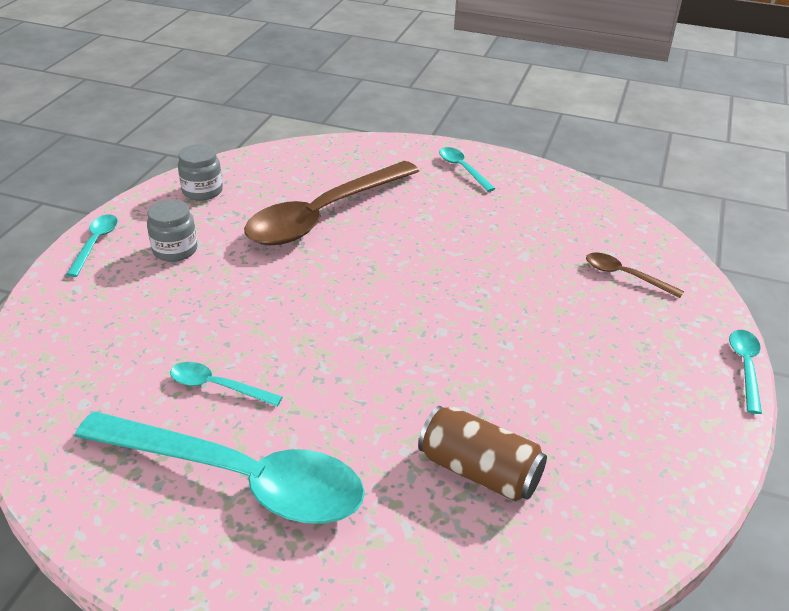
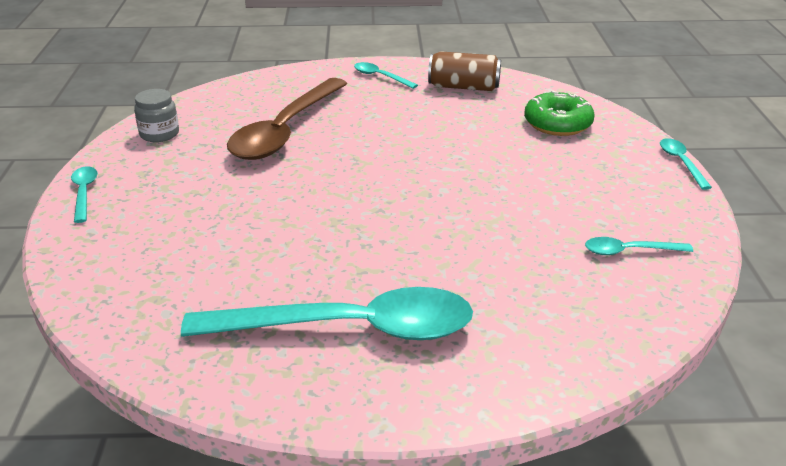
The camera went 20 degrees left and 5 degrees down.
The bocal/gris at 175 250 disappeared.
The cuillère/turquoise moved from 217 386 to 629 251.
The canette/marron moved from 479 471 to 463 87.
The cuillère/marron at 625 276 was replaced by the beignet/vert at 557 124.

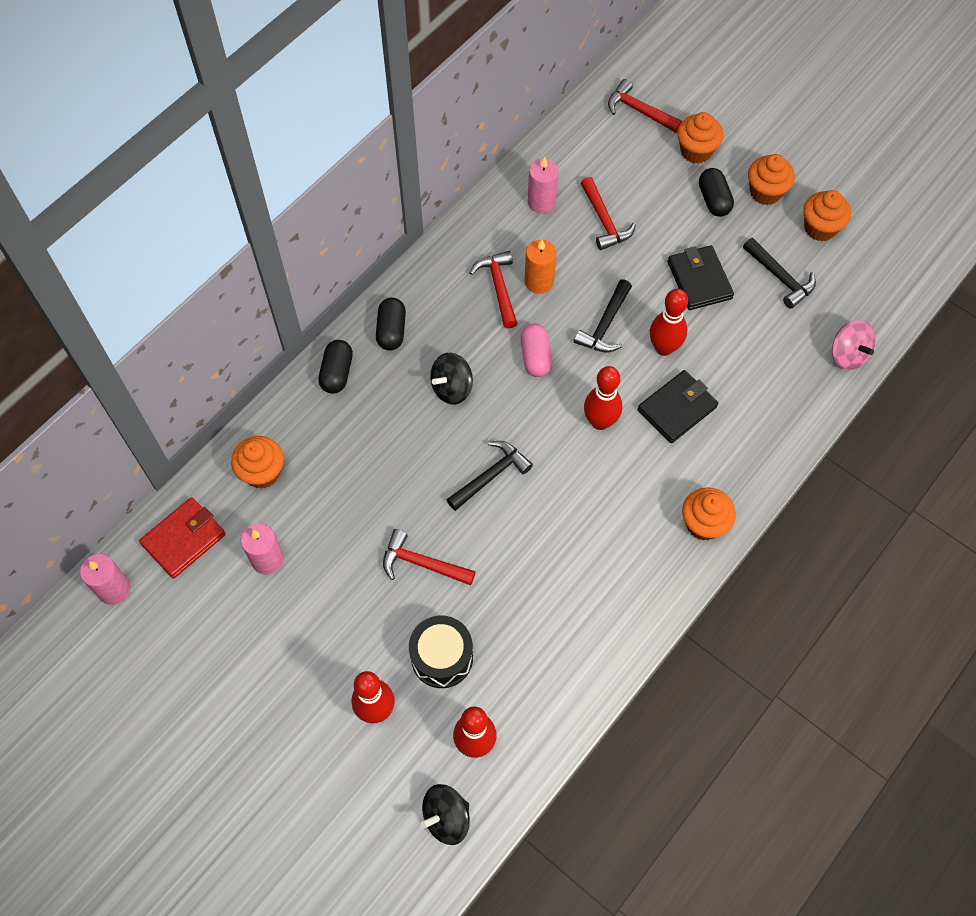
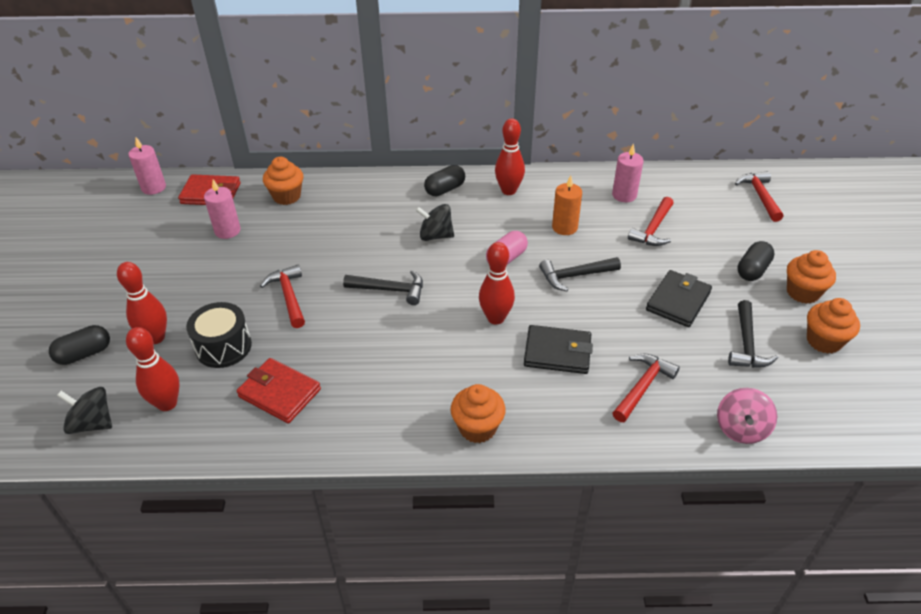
The camera went 50 degrees right and 20 degrees down.
The gélule/noir moved from 337 373 to 84 354.
The marteau/rouge moved from 498 287 to 643 386.
The quille/rouge moved from 664 348 to 508 191.
The muffin/orange at 696 151 disappeared.
The portefeuille/rouge at 279 393 appeared.

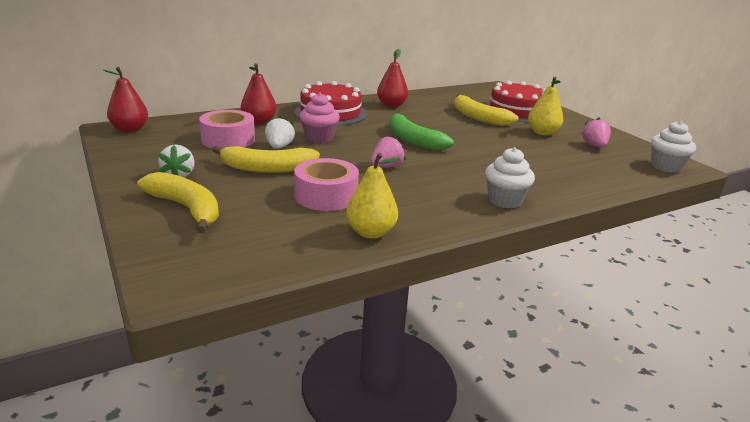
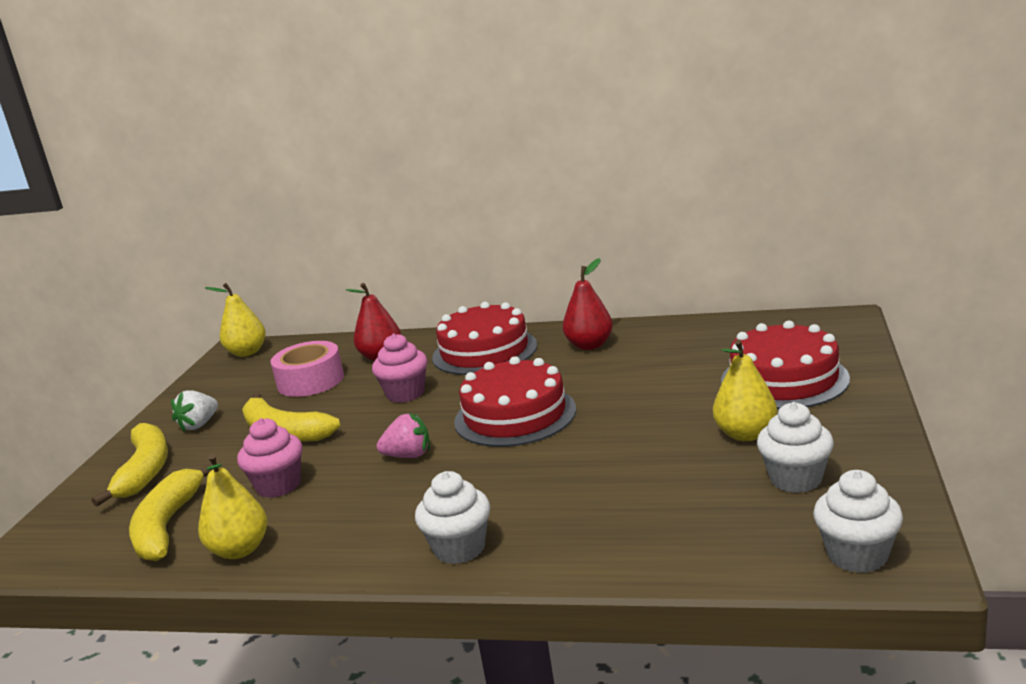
The camera went 45 degrees right and 5 degrees down.
The poire/rouge at 130 129 became the poire/jaune at 247 352.
The fraise/blanc at 279 147 disappeared.
The ruban adhésif/rose at 326 196 was replaced by the muffin/rose at 278 485.
The banane/vert at 413 140 was replaced by the gâteau/rouge at 515 415.
The banane/jaune moved from 478 117 to 167 525.
The fraise/rose at 594 146 was replaced by the muffin/blanc at 795 479.

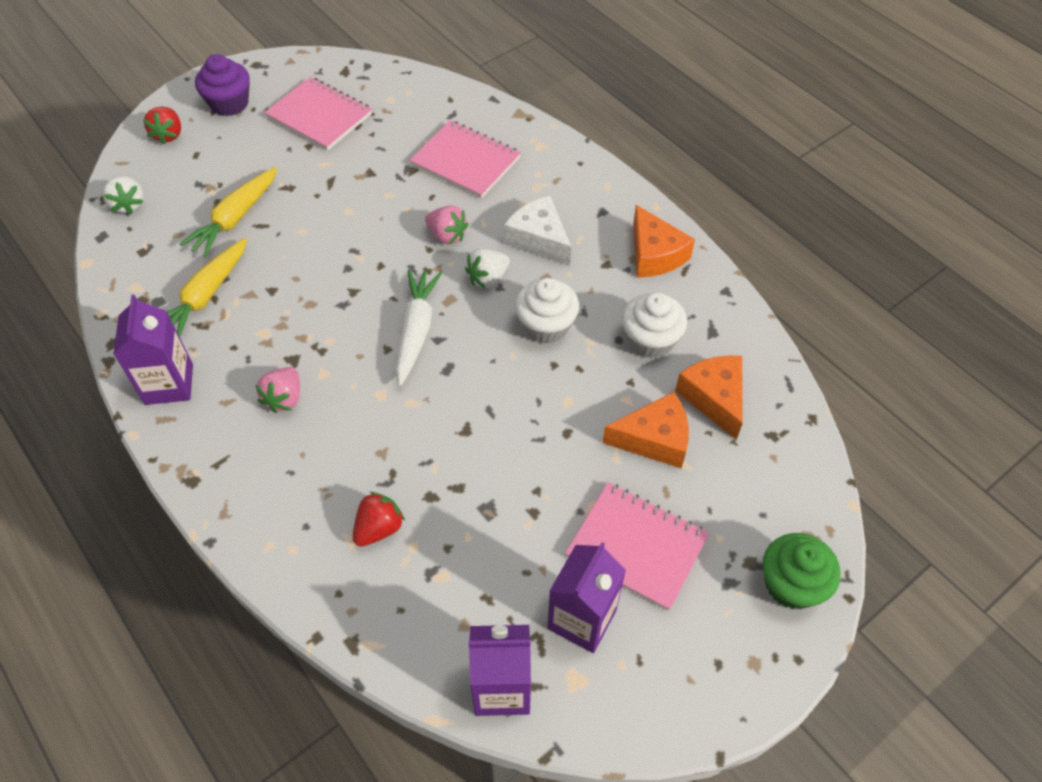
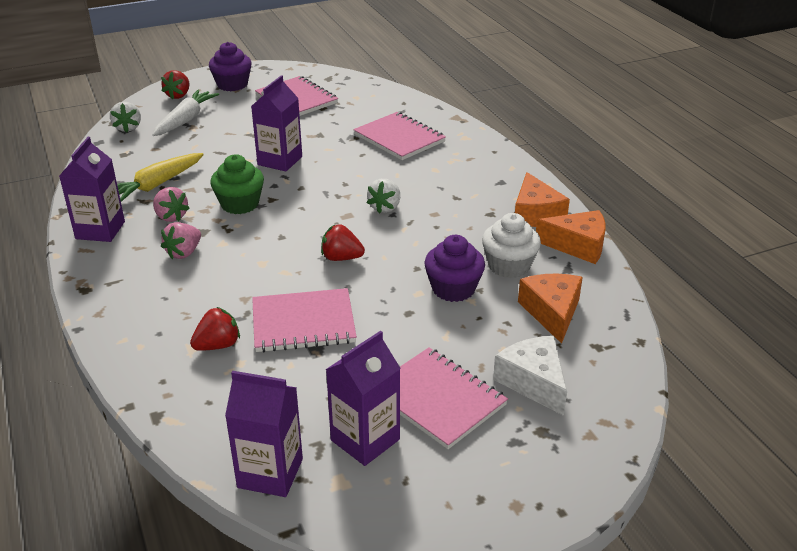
The camera went 15 degrees right and 20 degrees down.
The carotte/jaune at 235 219 disappeared.
The carotte/blanc moved from 416 330 to 185 120.
The fraise/rose moved from 447 236 to 171 217.
The fraise/blanc at 488 278 turned 45 degrees counterclockwise.
The fromage/blanc moved from 539 239 to 533 382.
The muffin/blanc at 546 326 disappeared.
The fromage/orange moved from 654 439 to 577 245.
The muffin/vert moved from 791 584 to 240 204.
The brique de lait/violet at 280 161 appeared.
The carnet/rose at 303 323 appeared.
The fraise/rouge at 341 258 appeared.
The muffin/violet at 453 289 appeared.

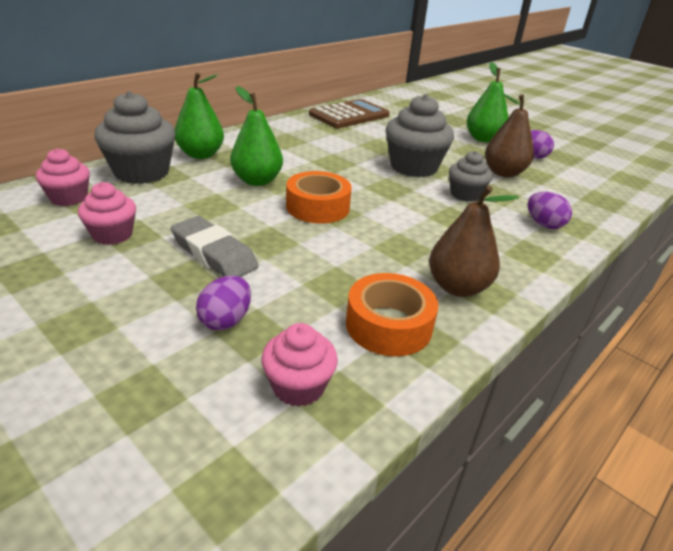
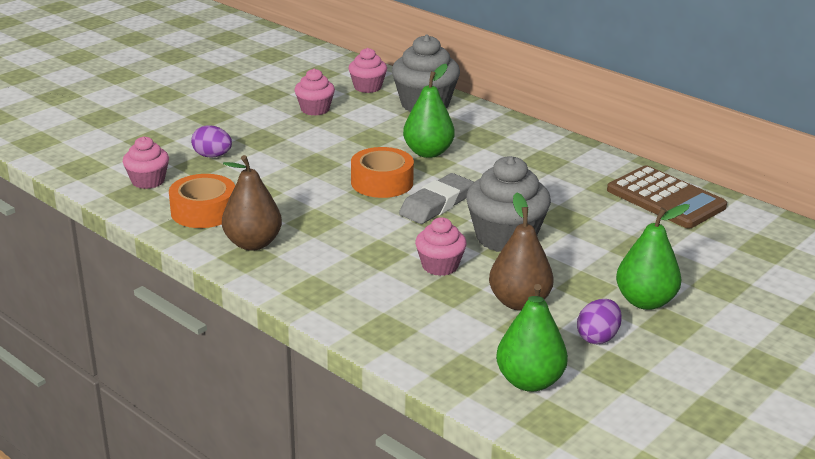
The camera went 90 degrees right and 5 degrees down.
The gomme/gris moved from 214 254 to 436 204.
The poire/vert moved from 201 155 to 529 381.
The muffin/gris at 465 194 became the muffin/rose at 440 266.
The œuf/violet at 544 224 disappeared.

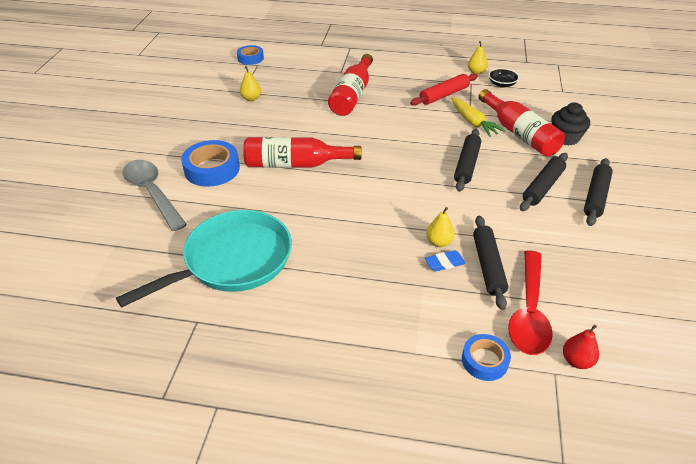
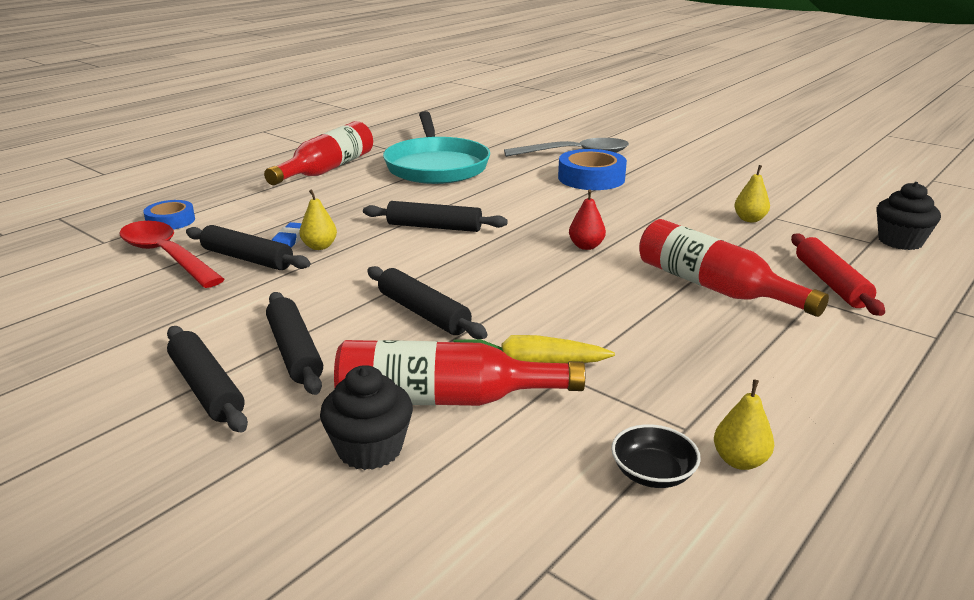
The camera went 120 degrees right and 15 degrees down.
The ruban adhésif/bleu at 250 58 was replaced by the muffin/noir at 900 241.
The bouteille/rouge moved from 295 164 to 327 169.
The rouleau à pâtisserie/rouge moved from 444 95 to 831 283.
The poire/rouge moved from 576 361 to 586 246.
The rouleau à pâtisserie/noir at 434 227 appeared.

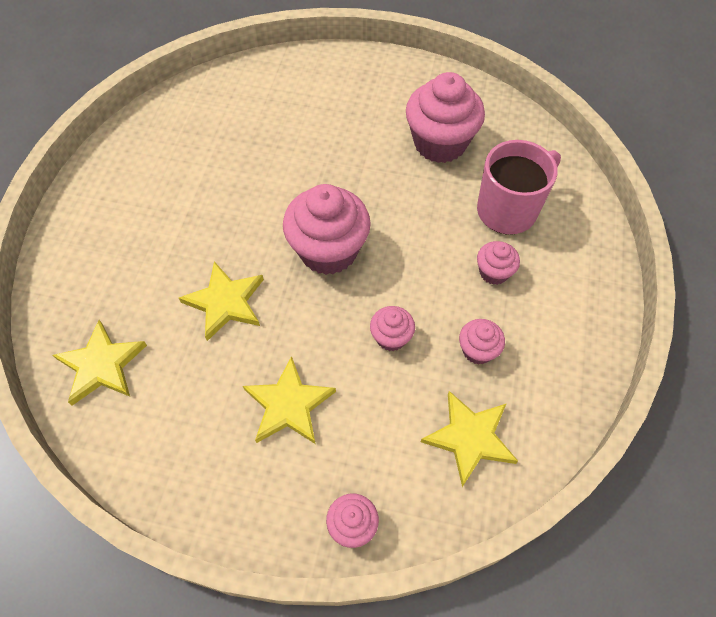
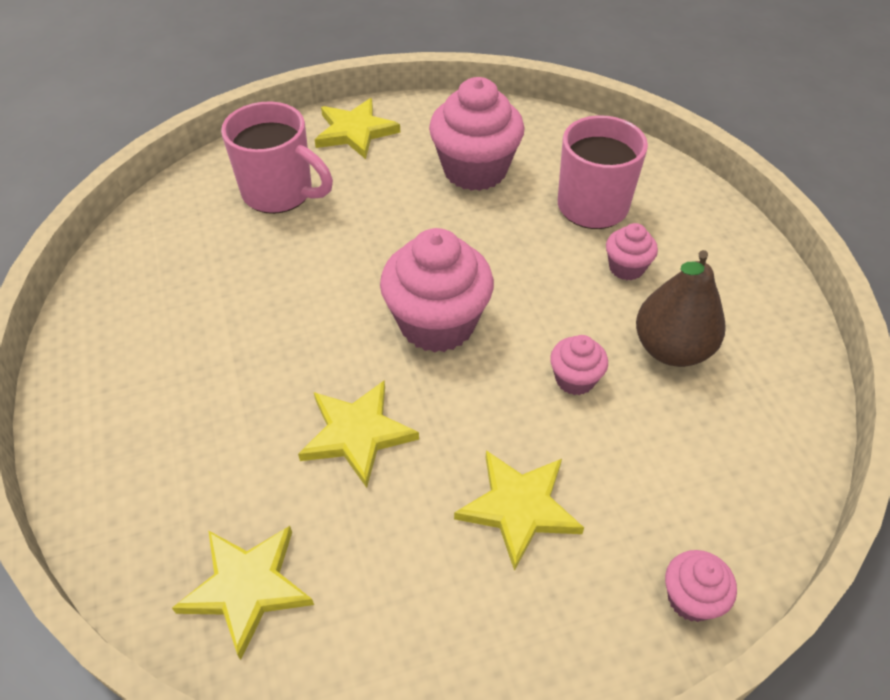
The camera went 30 degrees left and 10 degrees down.
The étoile/jaune moved from 470 437 to 355 131.
The muffin/rose at 477 350 was replaced by the poire/marron at 671 349.
The tasse/rose at 280 193 appeared.

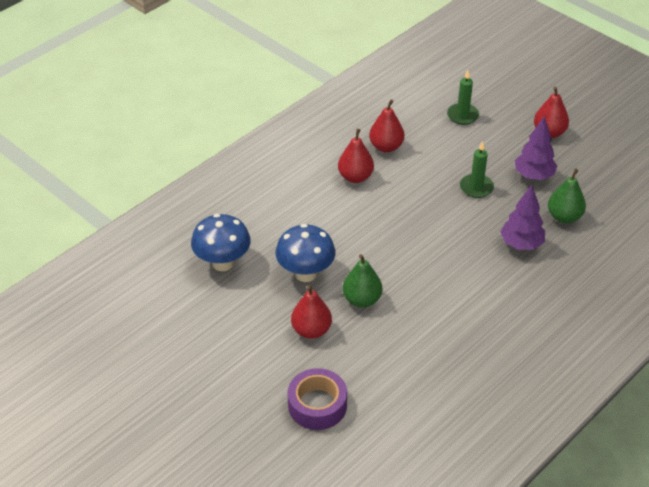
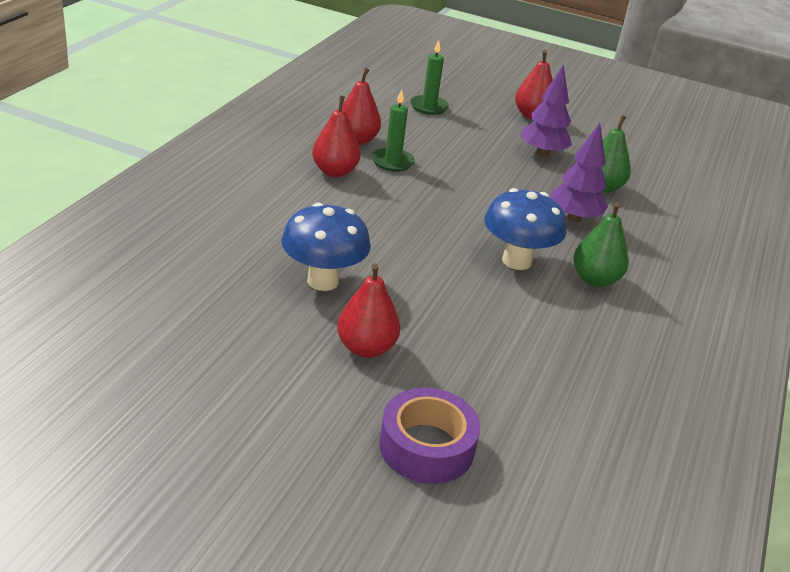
The camera went 25 degrees left and 10 degrees down.
The champignon/bleu moved from 222 263 to 516 261.
The poire/vert moved from 362 300 to 595 279.
The bougie/vert moved from 476 187 to 392 162.

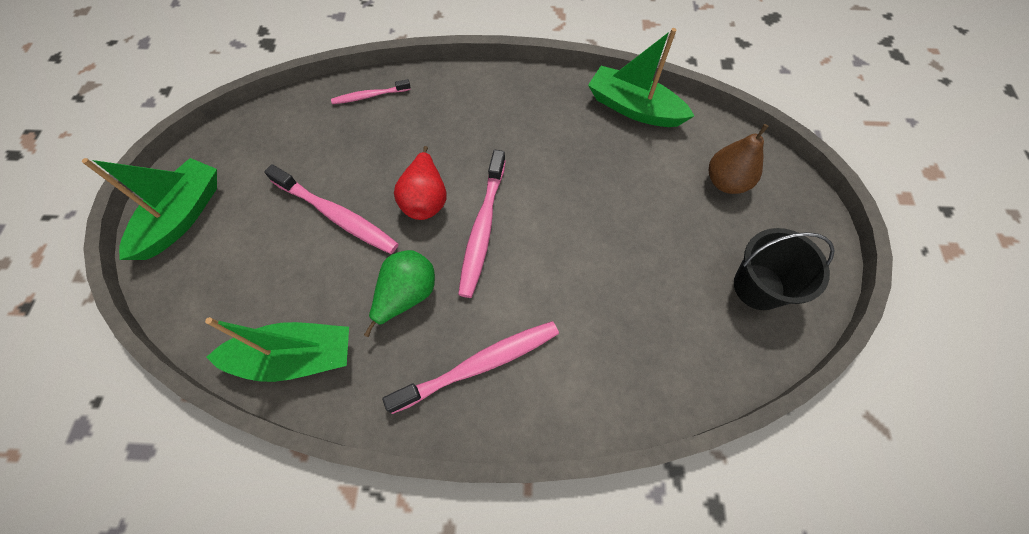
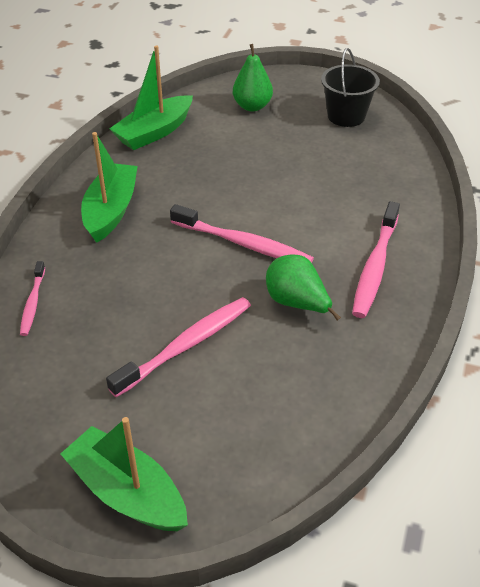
The camera went 75 degrees left and 20 degrees down.
The bateau/vert moved from 295 357 to 111 210.
The brosse à dents/rose at 479 365 turned 150 degrees counterclockwise.
The poire/rouge at 425 199 disappeared.
The poire/marron at 726 182 became the poire/vert at 252 106.

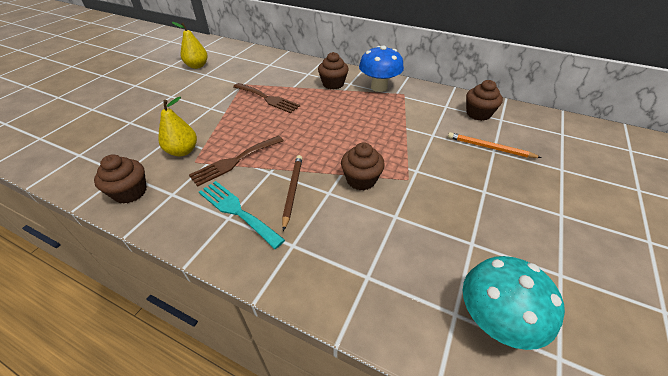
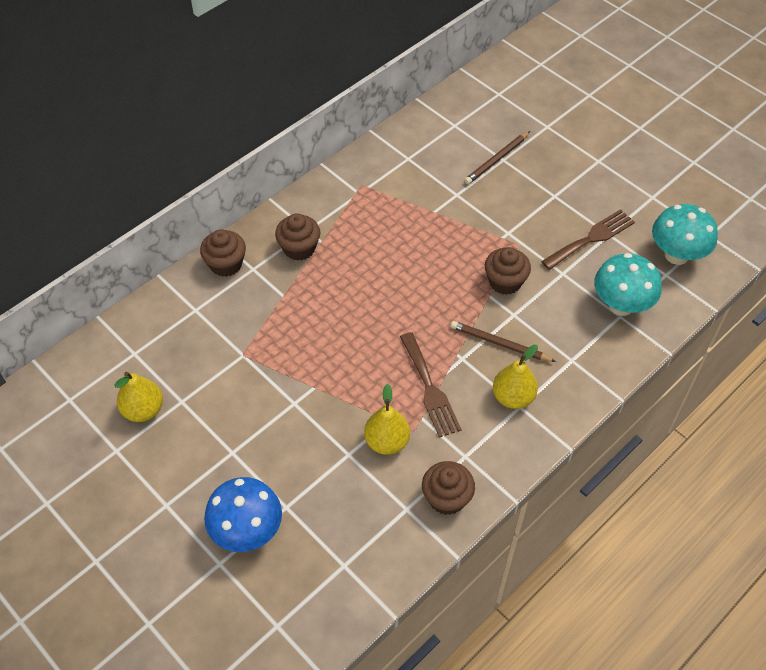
The camera went 70 degrees left and 10 degrees up.
The fourchette/turquoise at 237 211 was replaced by the poire/jaune at 513 397.
The fourchette/marron moved from 268 99 to 591 238.
The champignon/bleu moved from 379 87 to 247 531.
The crayon/orange at 489 148 became the crayon/marron at 497 160.
The muffin/marron moved from 478 114 to 226 264.
The champignon/turquoise at 621 305 appeared.

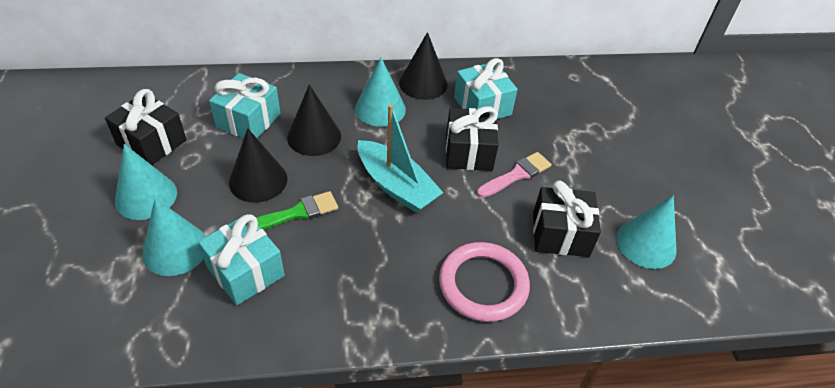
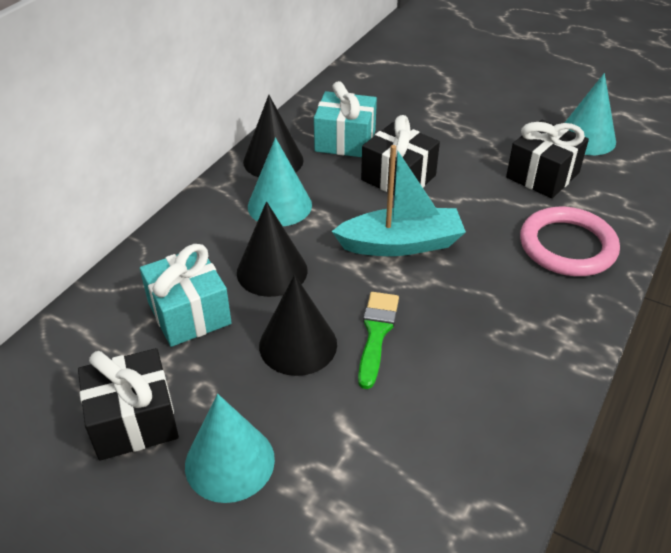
The camera went 50 degrees left and 5 degrees down.
The cône/turquoise at 175 249 disappeared.
The cadeau/turquoise at 245 271 disappeared.
The pinceau/rose at 516 175 disappeared.

